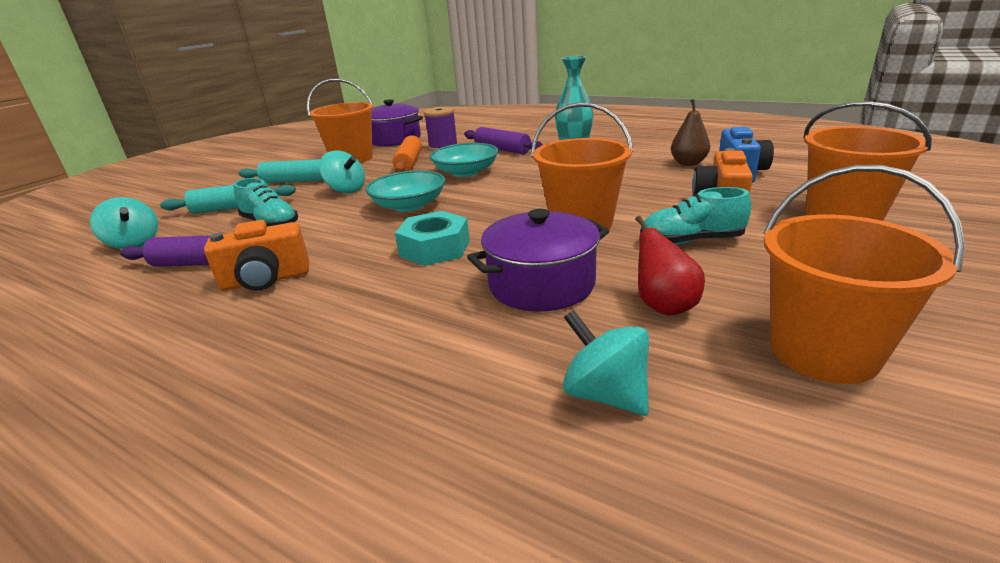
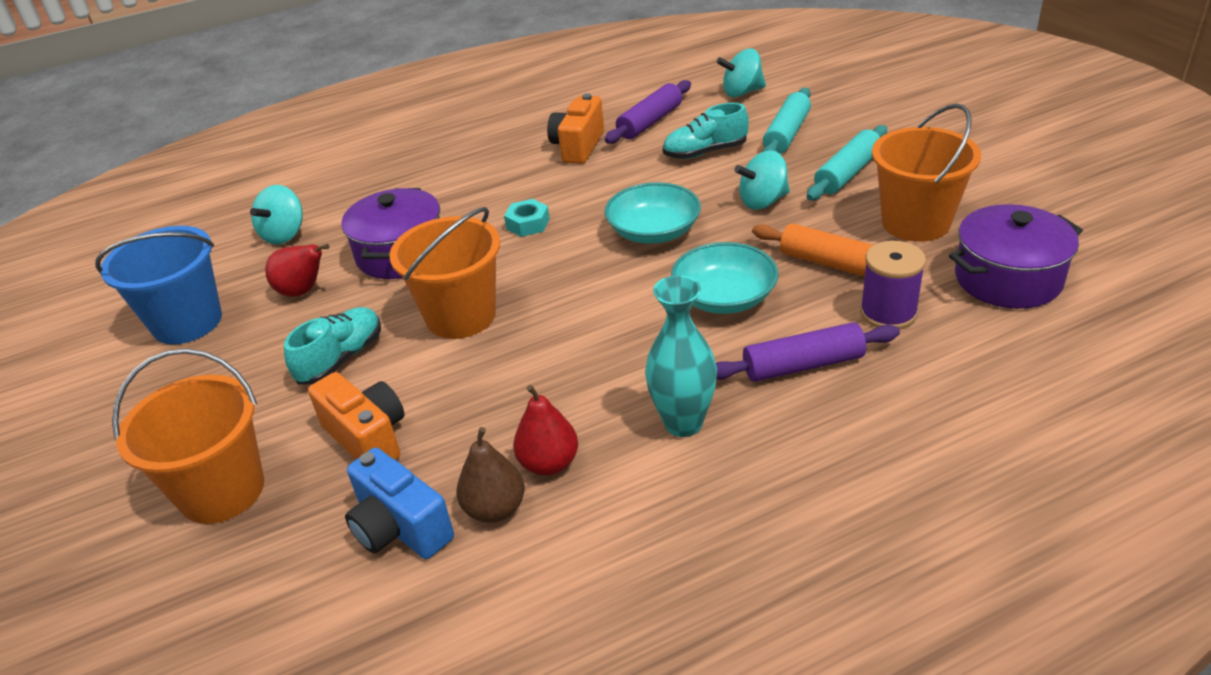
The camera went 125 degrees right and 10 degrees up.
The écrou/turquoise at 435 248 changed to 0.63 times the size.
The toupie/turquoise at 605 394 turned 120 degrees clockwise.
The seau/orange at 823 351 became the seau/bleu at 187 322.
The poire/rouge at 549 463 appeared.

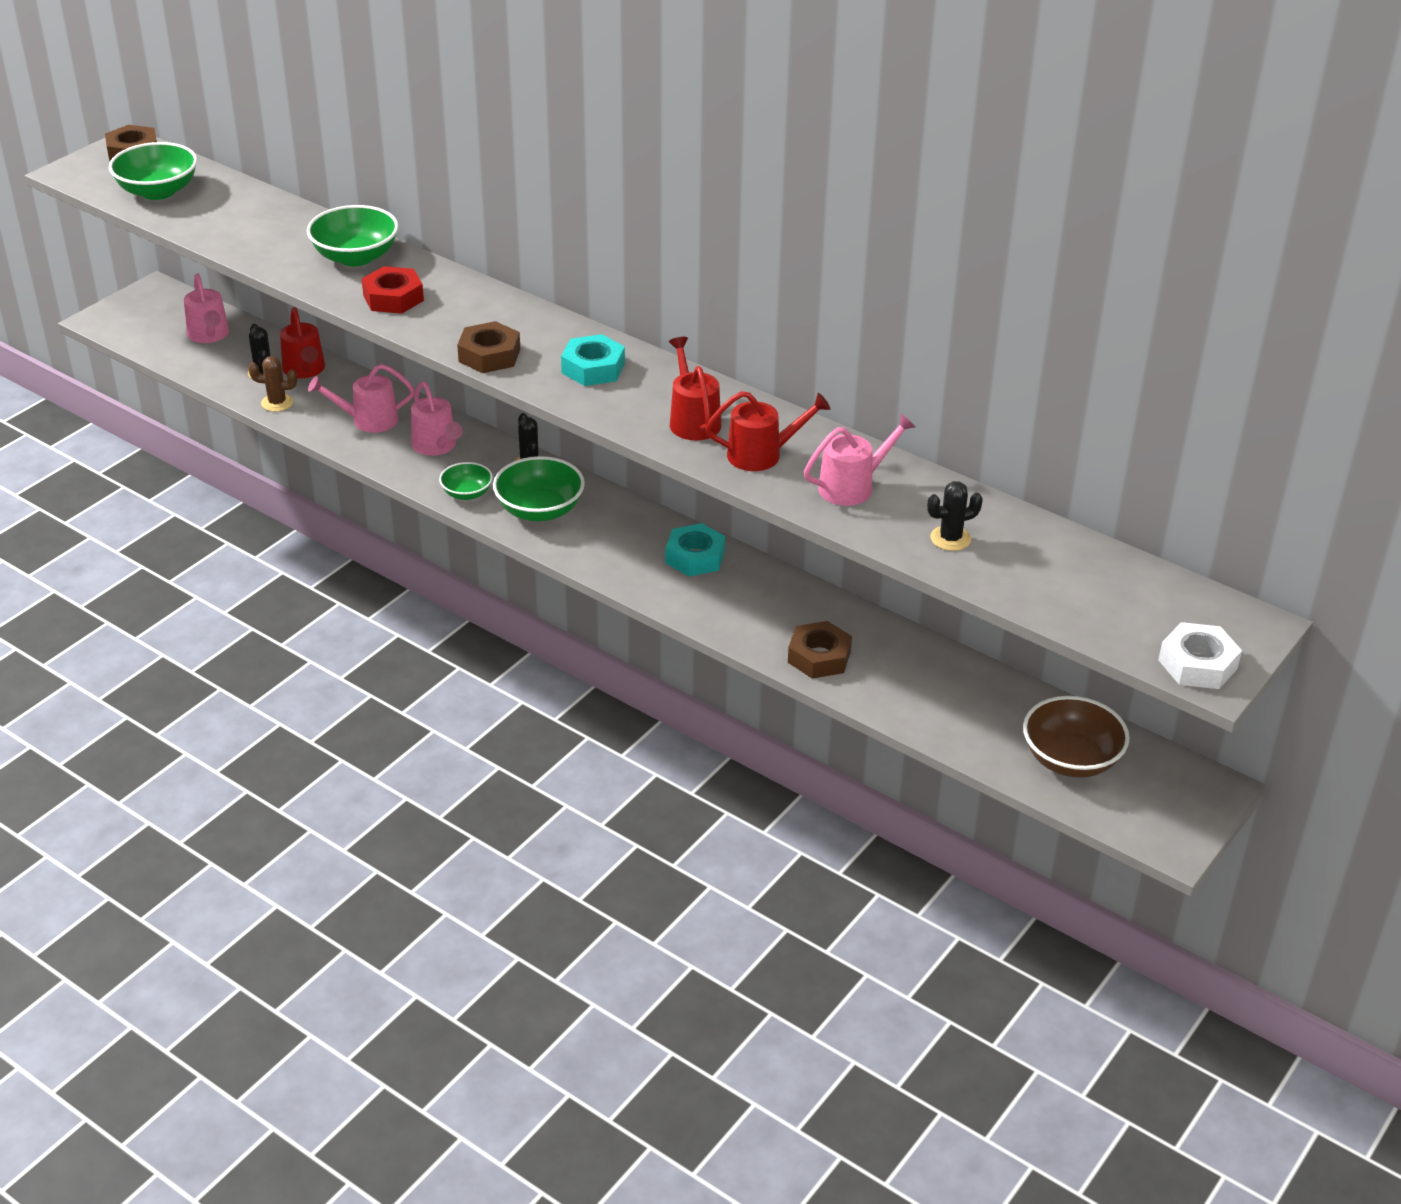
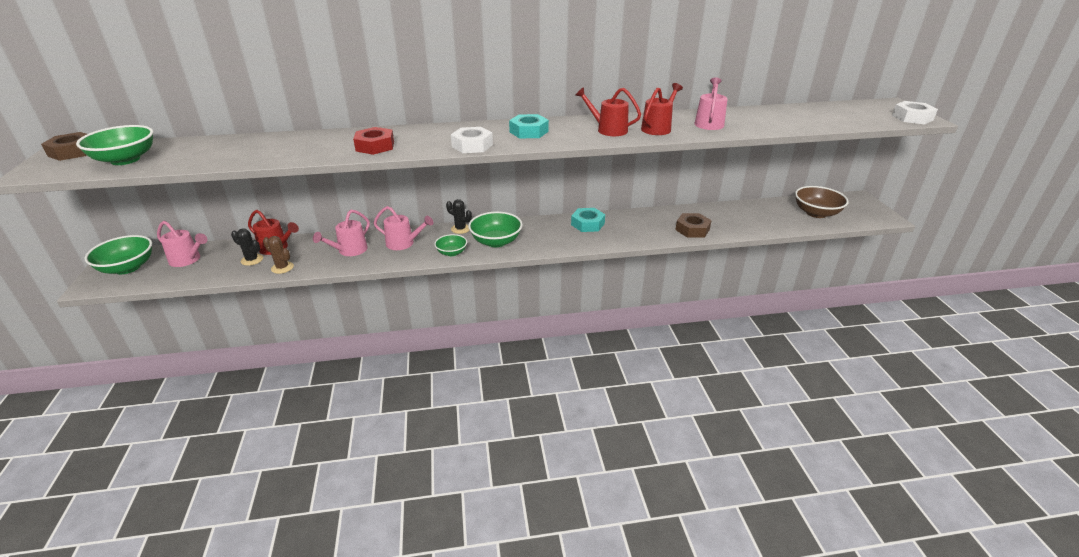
The camera went 45 degrees left and 5 degrees down.
The cactus/marron at 277 403 turned 75 degrees clockwise.
The bol/vert moved from 355 257 to 127 268.
The écrou/marron at 489 355 became the écrou/blanc at 472 145.
The cactus/noir at 950 538 disappeared.

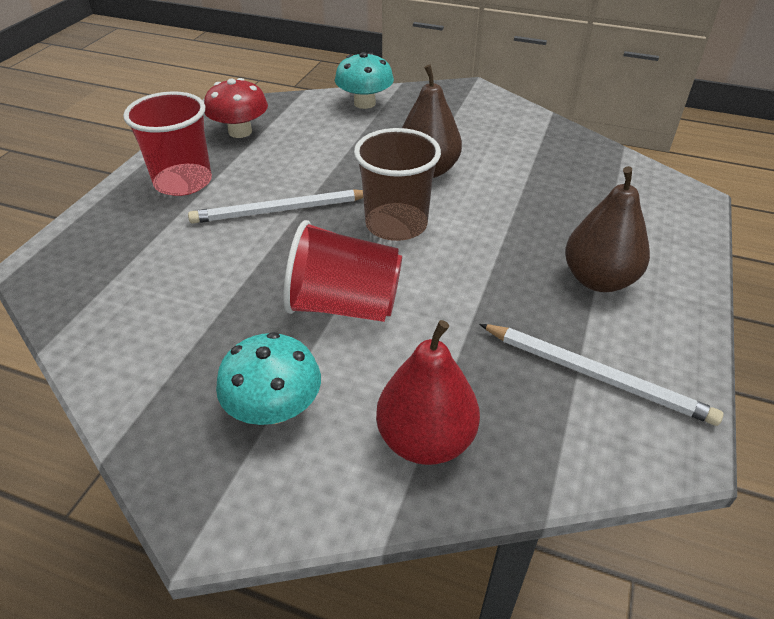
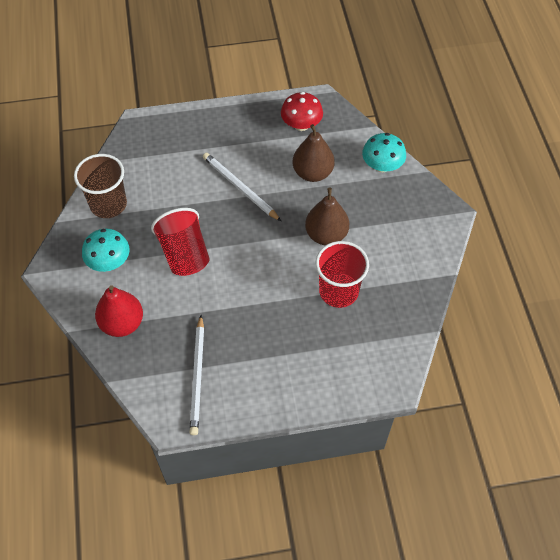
The camera went 60 degrees right and 15 degrees up.
The gobelet/rouge moved from 183 182 to 338 291.
The gobelet/marron moved from 396 224 to 108 204.
The poire/marron moved from 598 280 to 312 173.

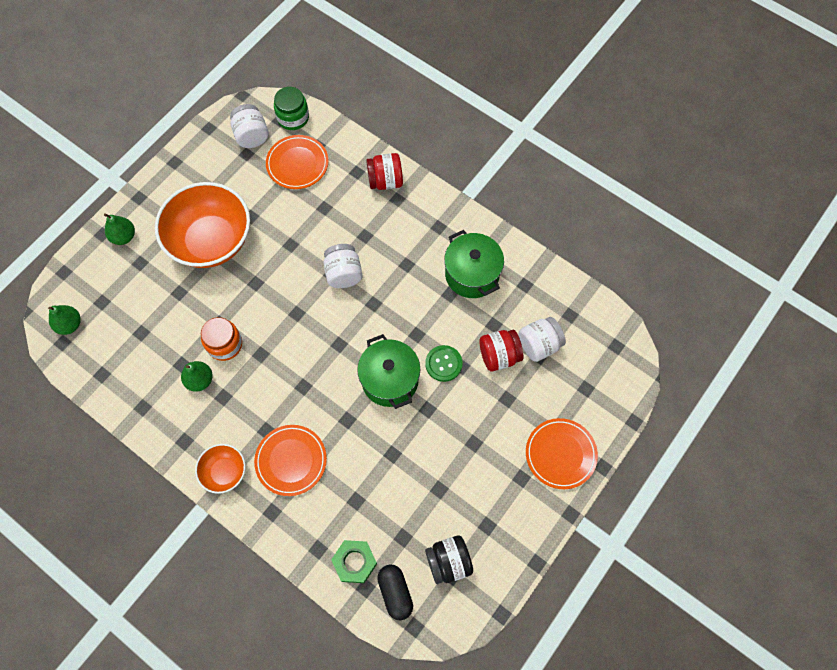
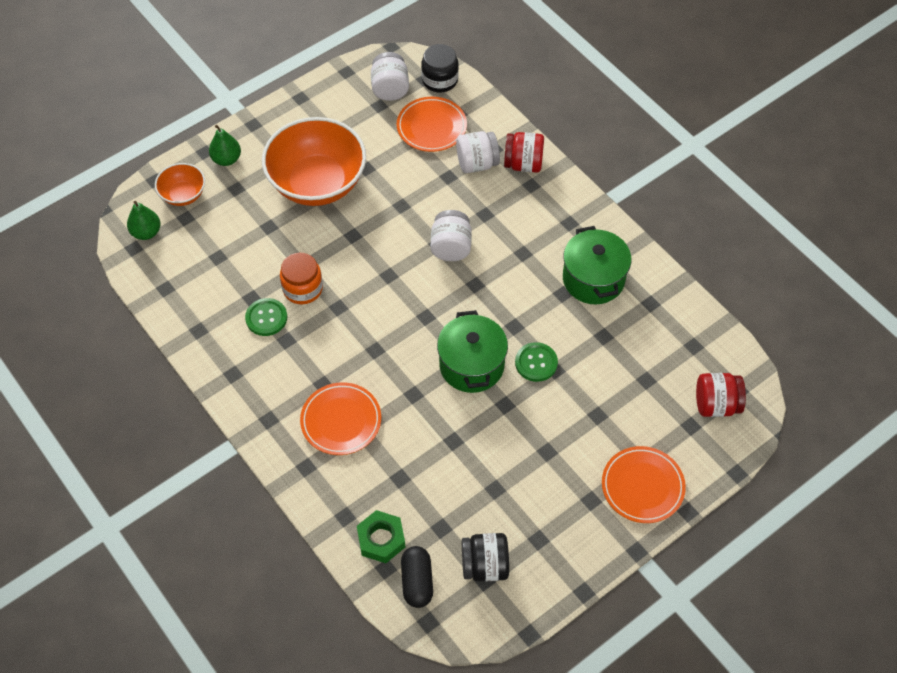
The camera went 15 degrees right and 10 degrees down.
The poire/vert at 200 380 was replaced by the bouton/vert at 266 318.
The bol/orange moved from 224 472 to 183 195.
The bocal/vert at 293 117 became the bocal/noir at 440 80.
The bocal/rouge moved from 499 356 to 716 404.
The bocal/blanc moved from 539 345 to 477 163.

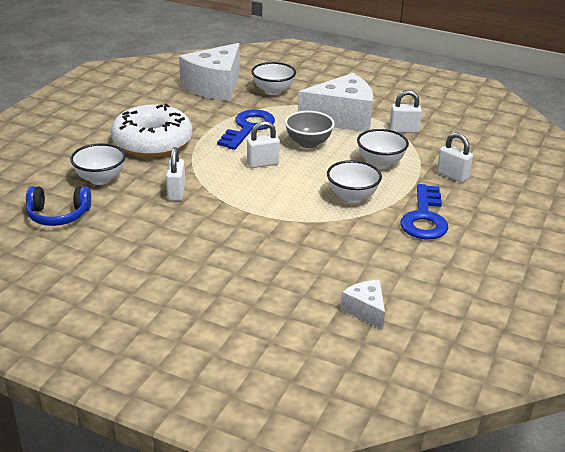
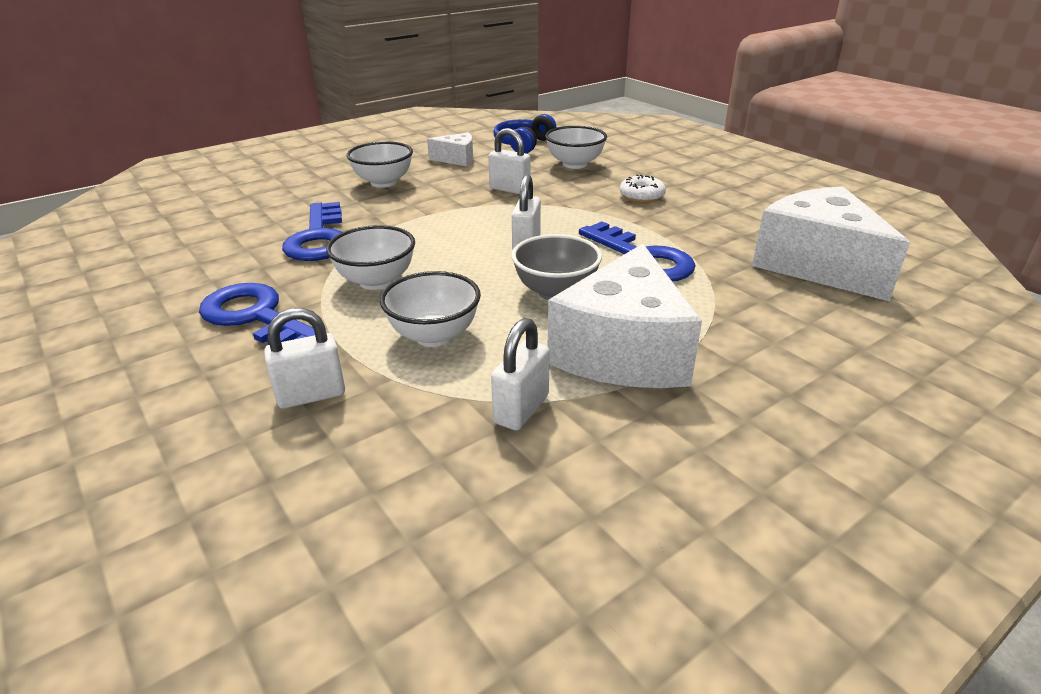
The camera went 120 degrees right and 0 degrees up.
The beignet/blanc at 152 142 changed to 0.42 times the size.
The bol/blanc moved from 273 91 to 383 182.
The fromage/blanc moved from 365 310 to 457 159.
The clé/bleu at 319 238 appeared.

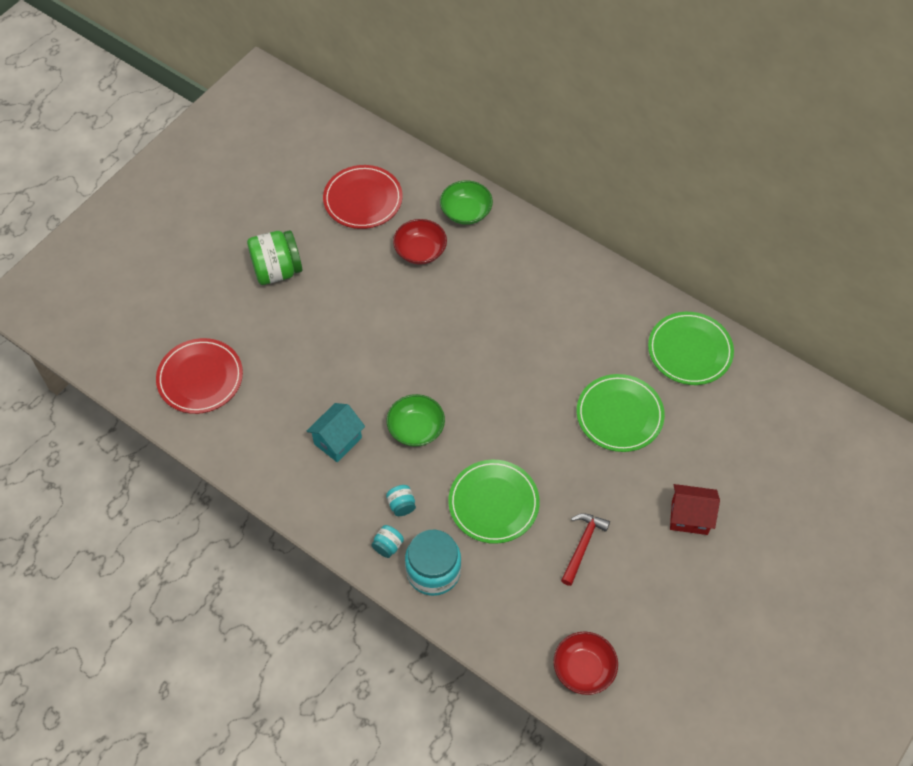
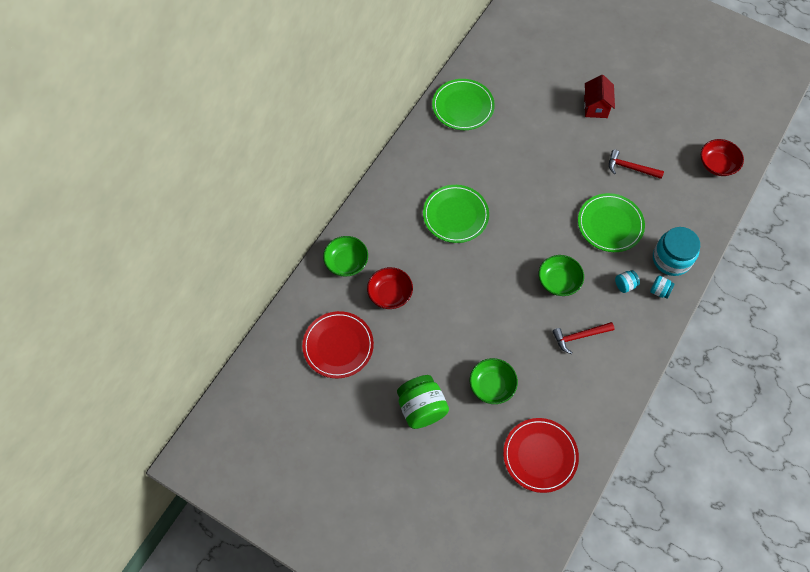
The camera went 95 degrees left and 5 degrees up.
The maison/turquoise at 338 441 was replaced by the marteau/rouge at 579 336.
The assiette/vert moved from 619 415 to 455 215.
The bol/vert at 492 385 appeared.

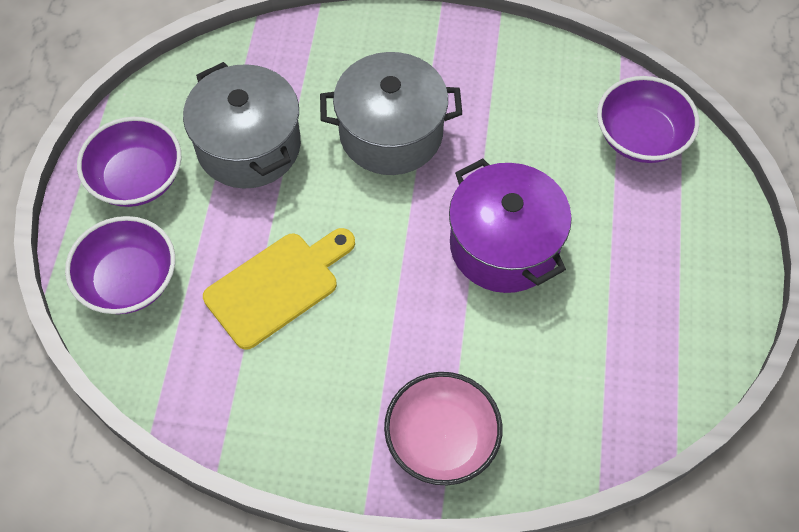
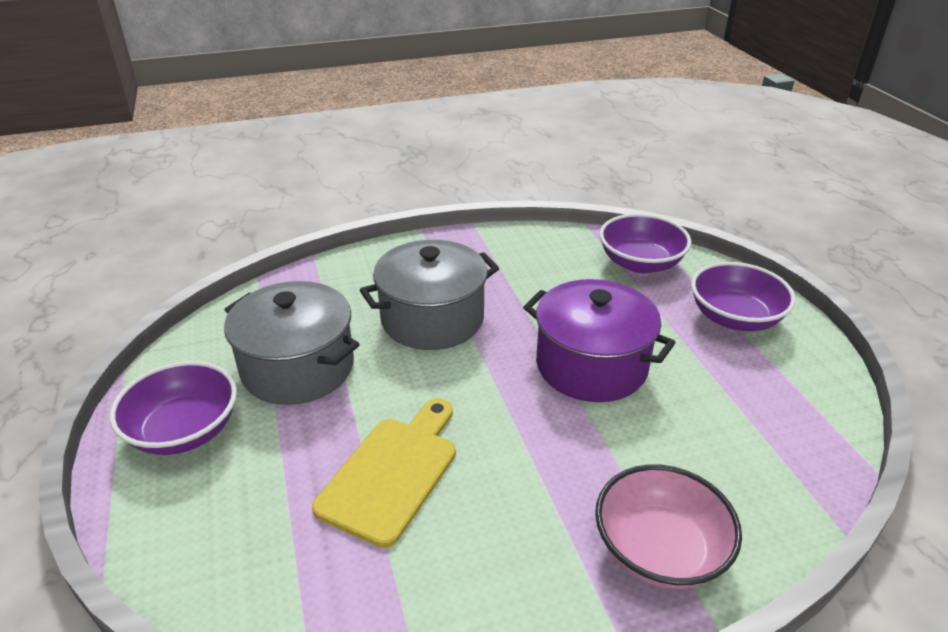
The camera went 25 degrees left and 25 degrees down.
The bol/violet moved from 129 281 to 734 318.

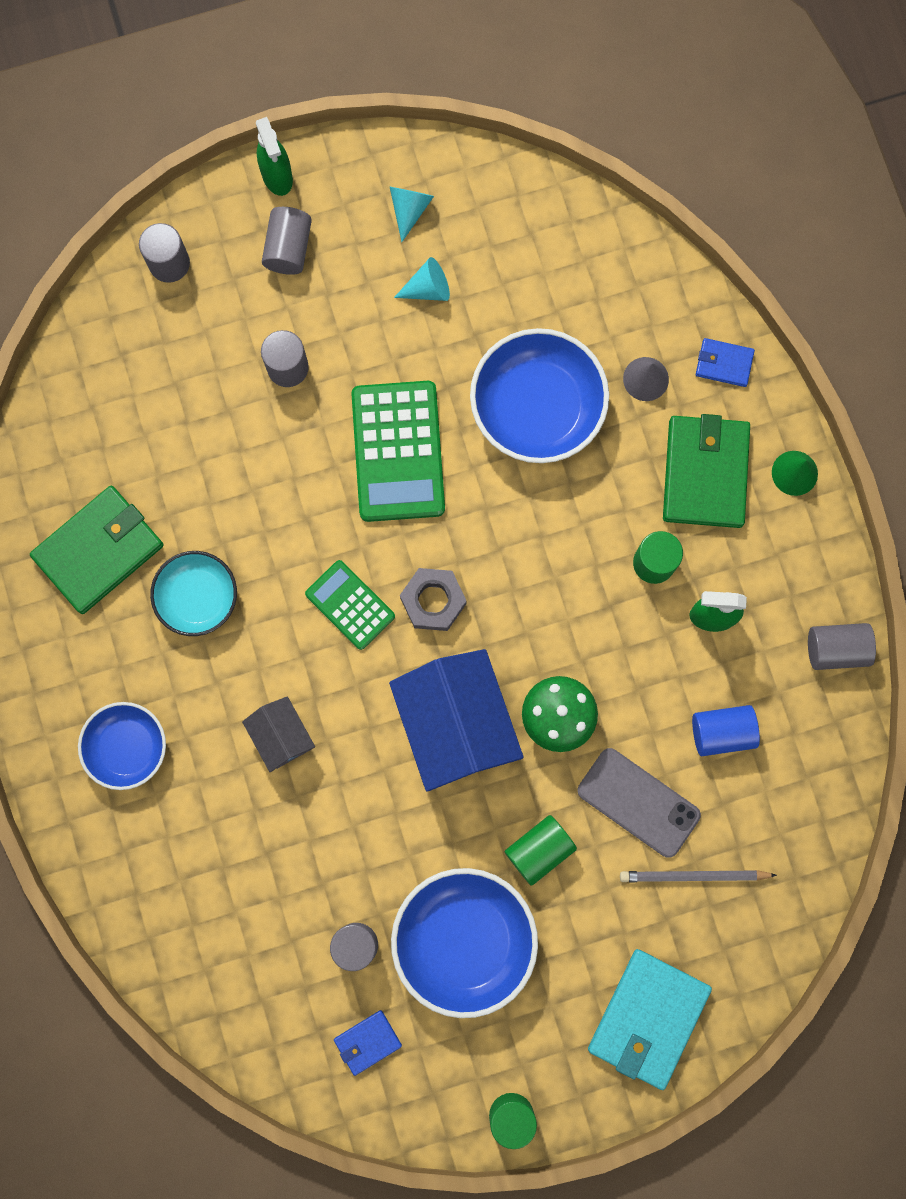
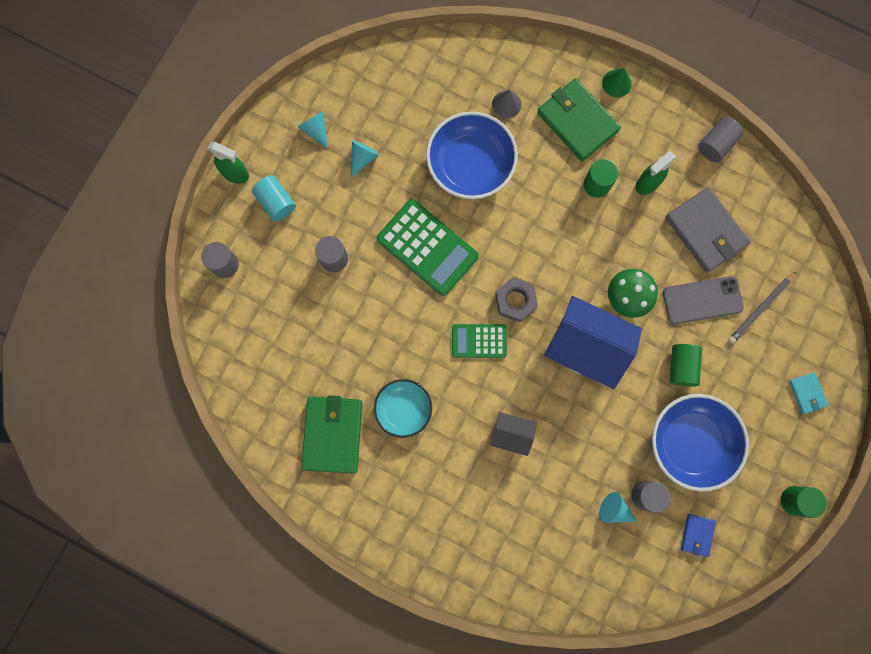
The camera went 45 degrees left and 0 degrees up.
The bol/bleu at 127 747 disappeared.
The cylindre/gris at 288 248 became the cylindre/turquoise at 276 202.
The portefeuille/turquoise at 648 1018 changed to 0.49 times the size.
The cylindre/bleu at 722 732 was replaced by the portefeuille/gris at 705 231.
The portefeuille/bleu at 724 363 disappeared.
The cône/turquoise at 614 510 appeared.

